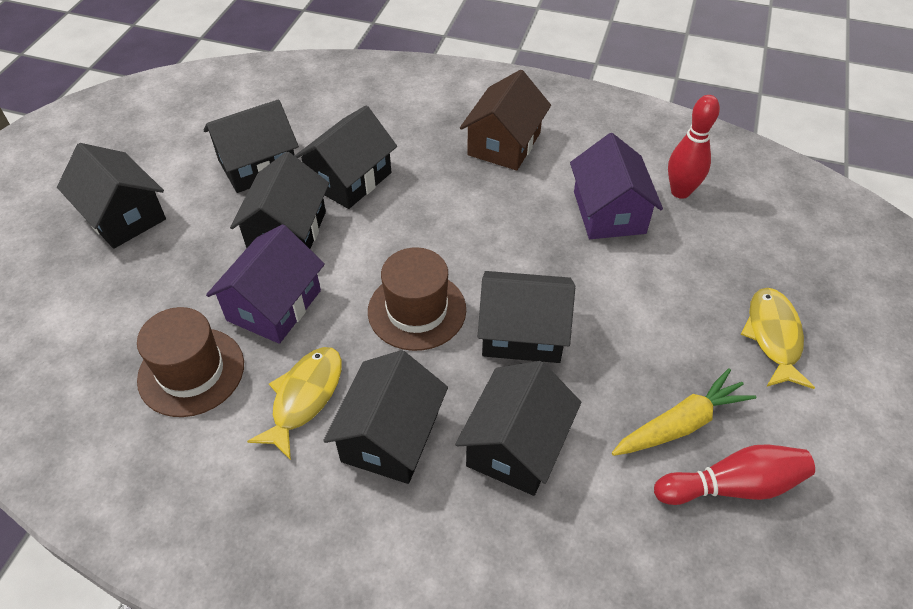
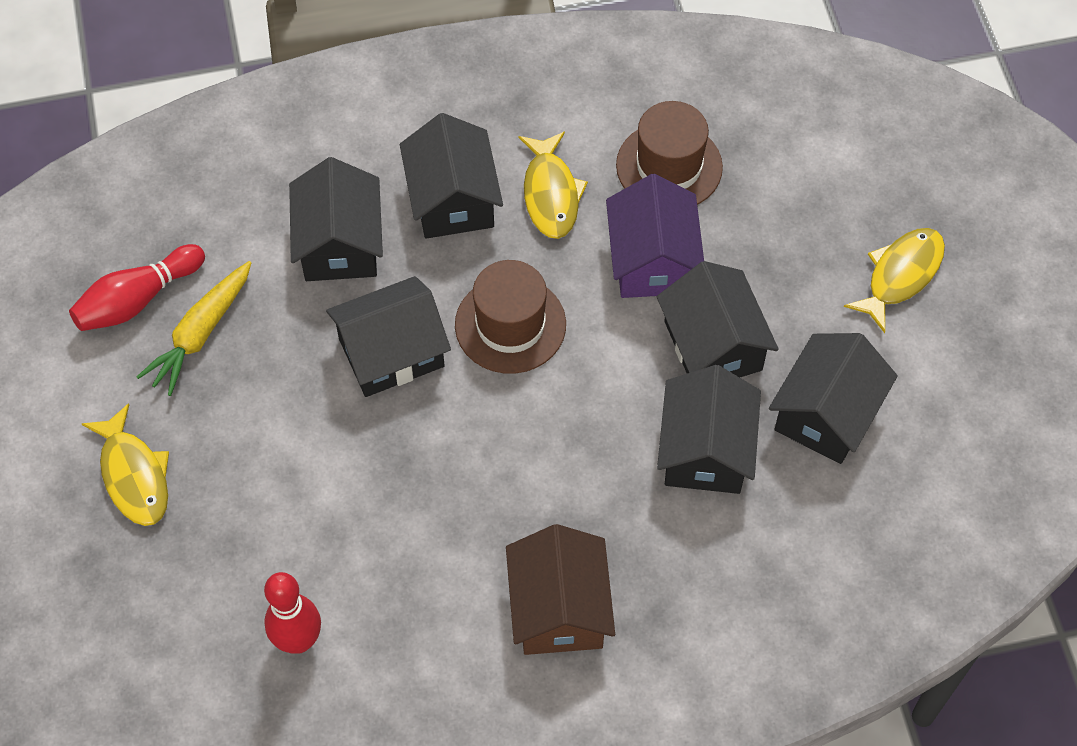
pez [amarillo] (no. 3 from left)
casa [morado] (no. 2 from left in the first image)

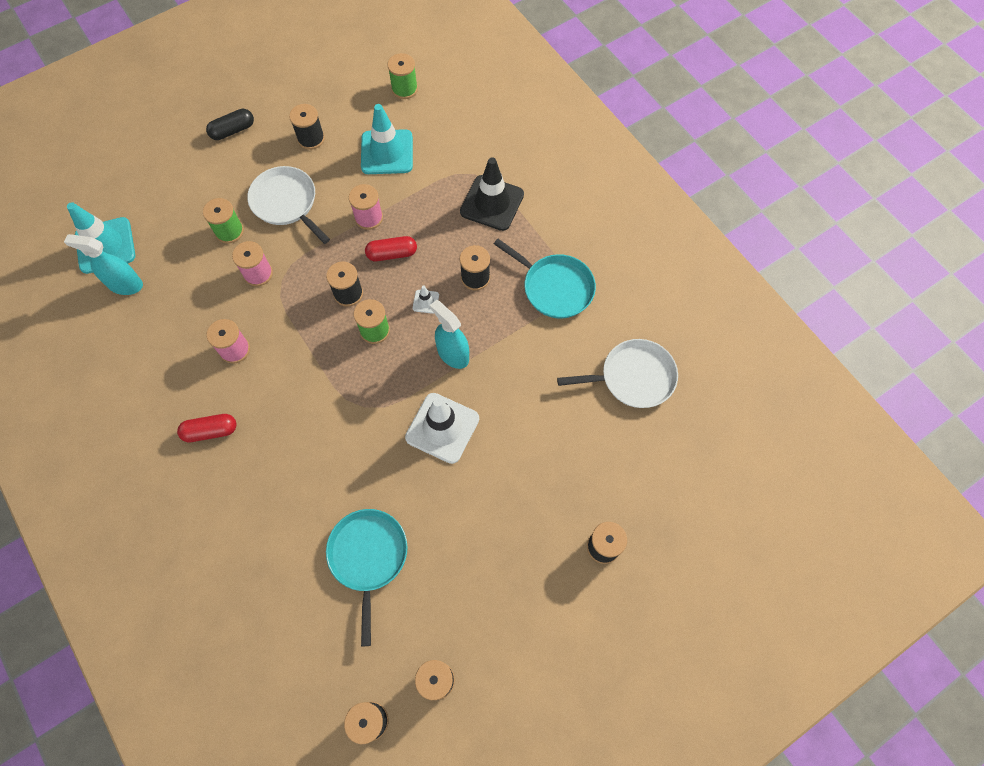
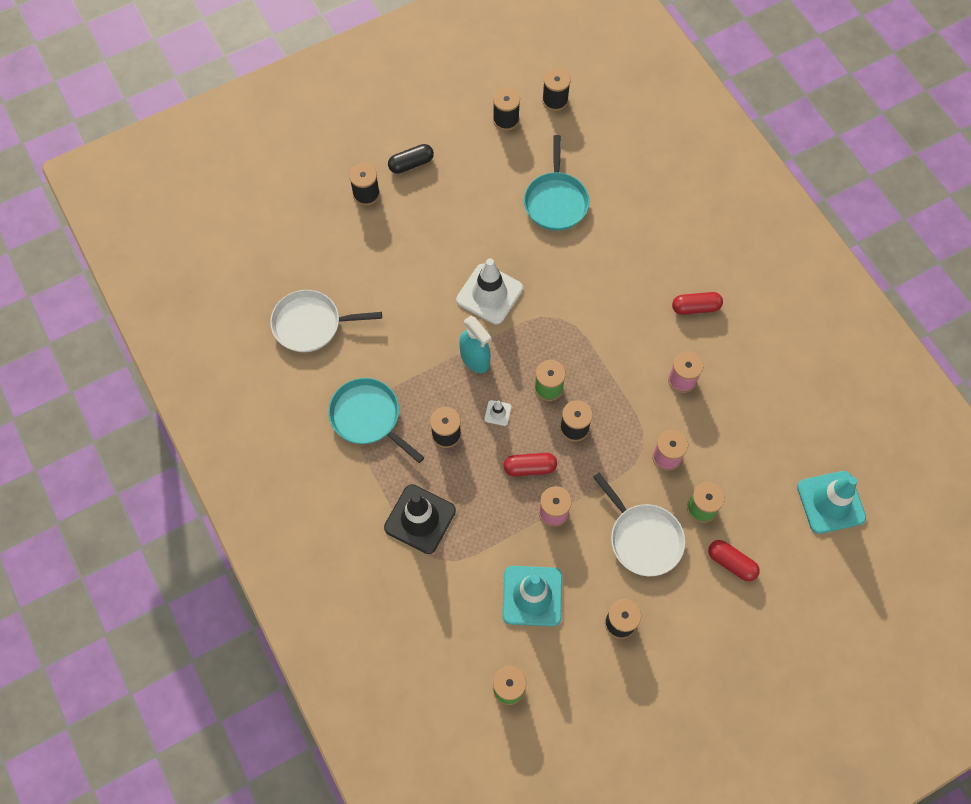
cápsula [negro]
cápsula [rojo] (no. 3 from left)
pulverizador [turquesa] (no. 1 from left in the first image)

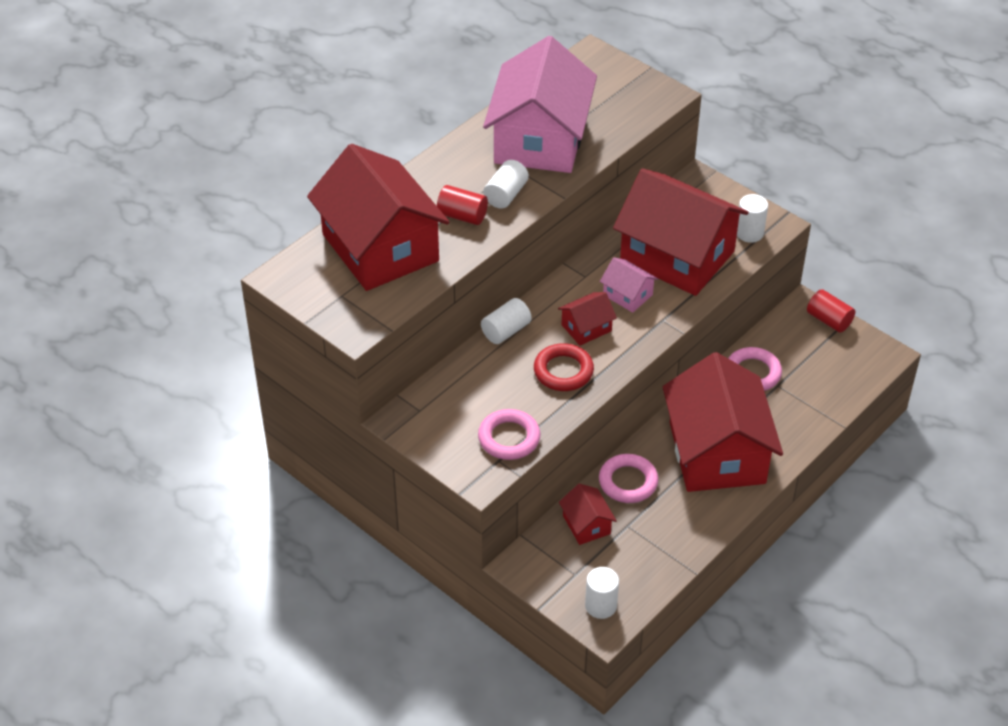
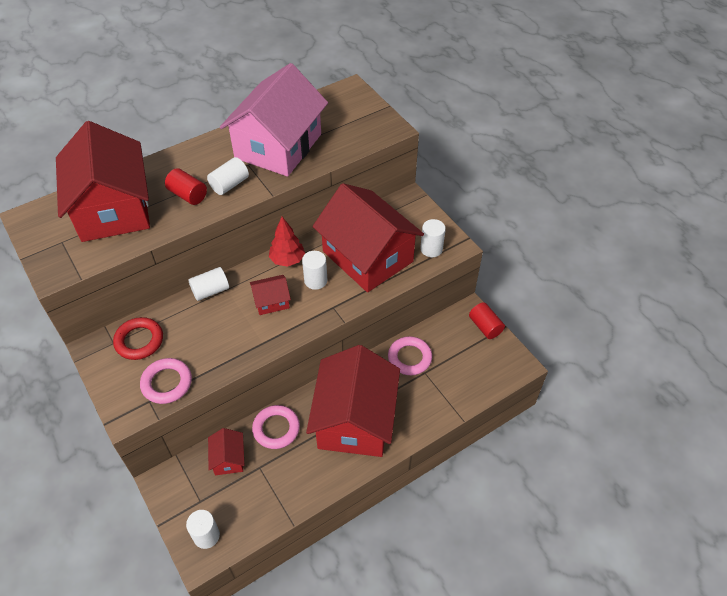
anillo [rojo]
árbol [rojo]
cilindro [blanco] (no. 4 from left)

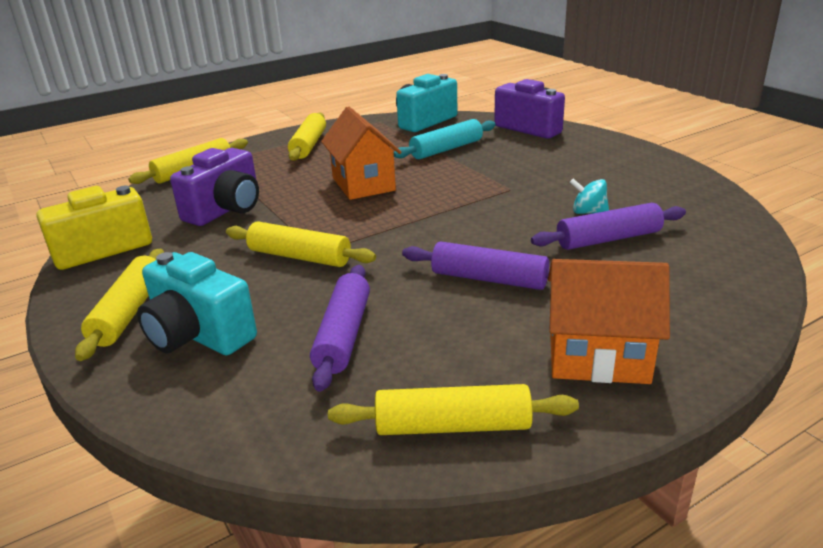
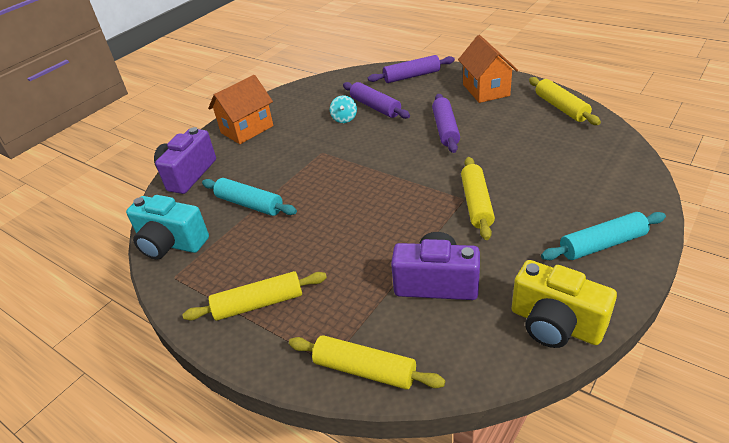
casa [naranja] (no. 1 from left)
rodillo [morado] (no. 2 from left)
rodillo [turquesa] (no. 2 from left)
cámara [turquesa] (no. 1 from left in the first image)

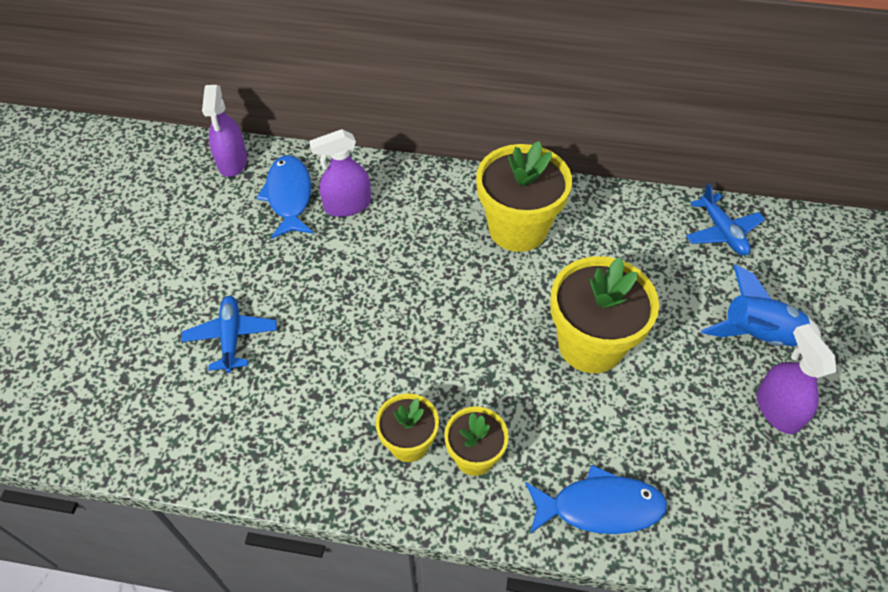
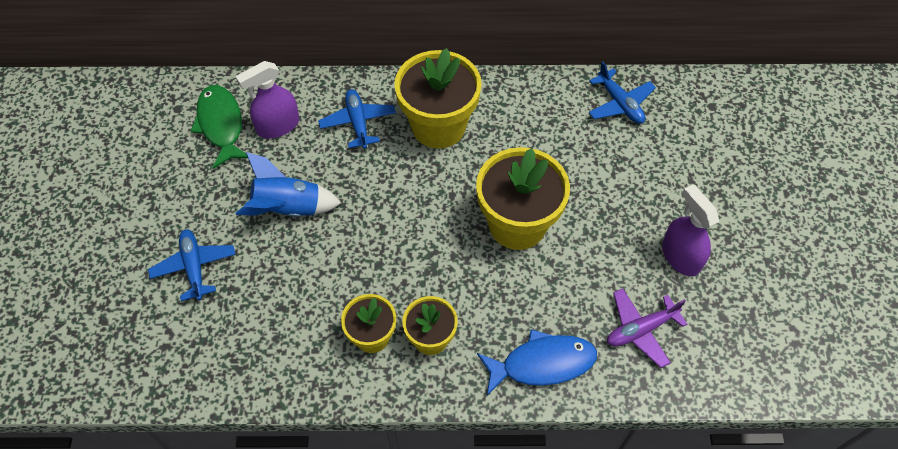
pez [verde]
cohete [azul]
avión [azul] (no. 2 from left)
avión [morado]
pulverizador [morado] (no. 1 from left in the first image)

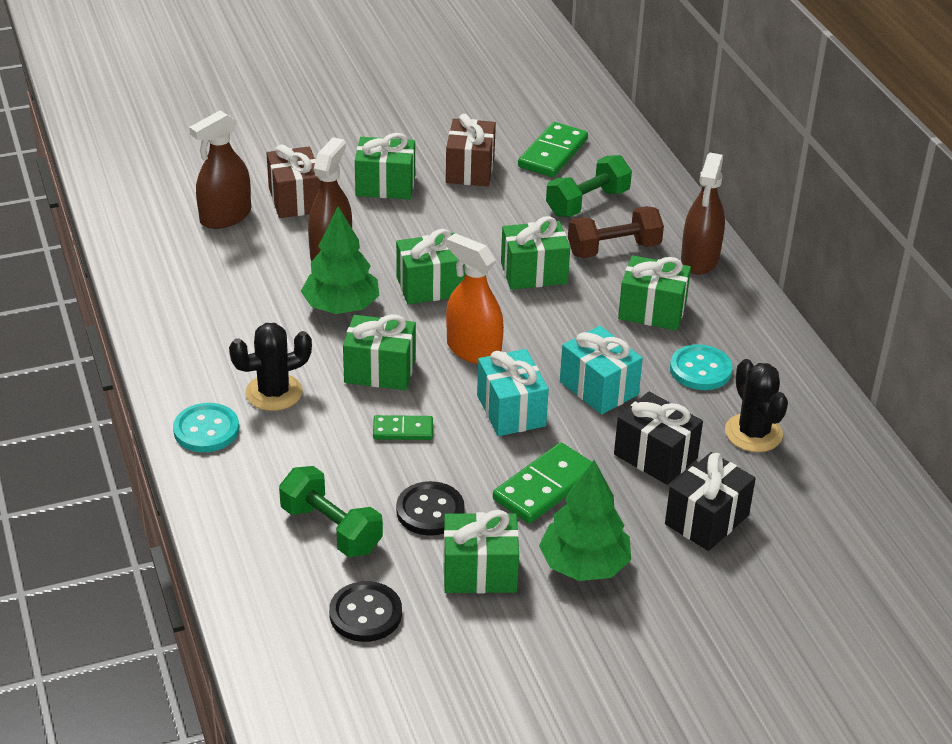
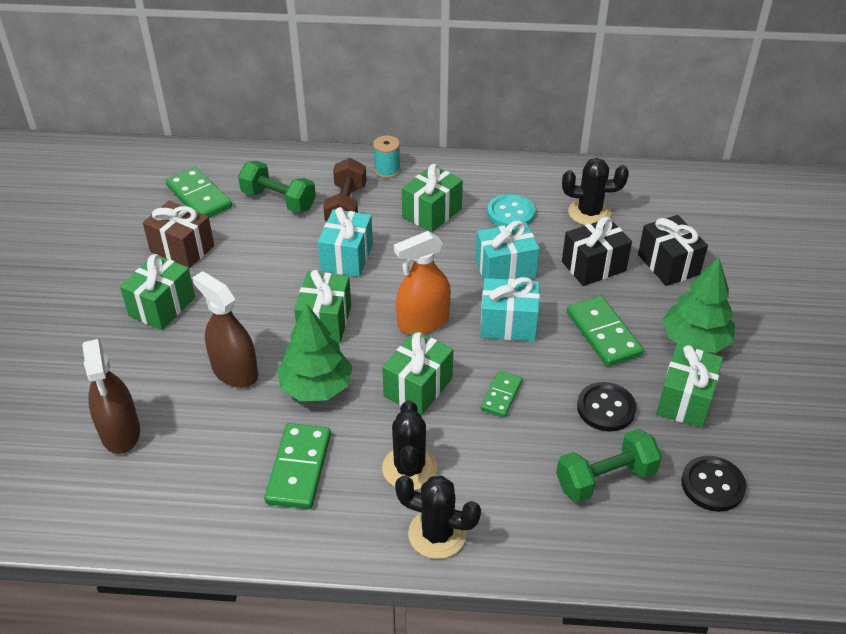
mancuerna [verde] (no. 1 from left)
ficha de dominó [verde] (no. 2 from left)
regalo [turquesa] (no. 1 from left)
carrete [turquesa]
cactus [negro] (no. 2 from left)
regalo [marrón] (no. 1 from left in the first image)

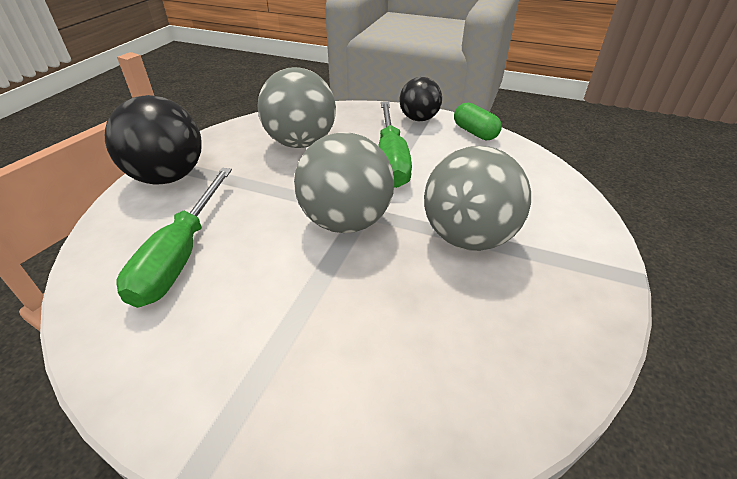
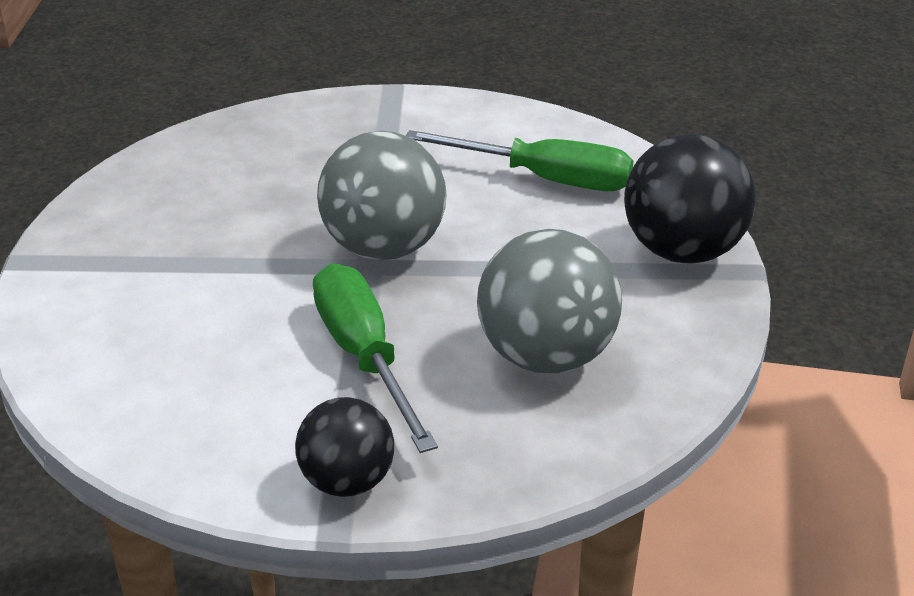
destornillador [verde] (no. 2 from left)
pelota [gris] (no. 3 from left in the first image)
cápsula [verde]

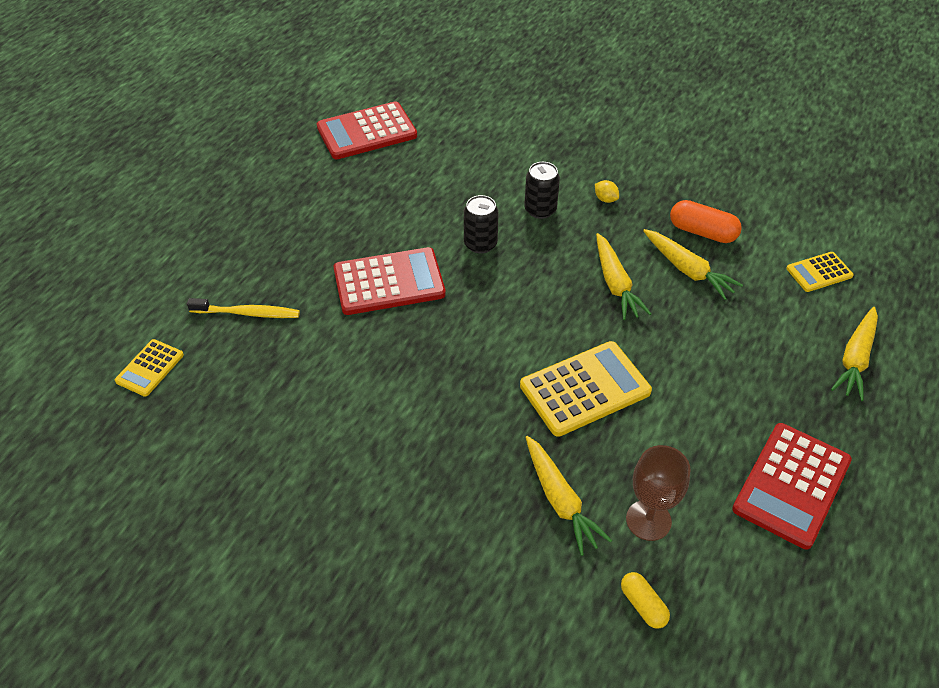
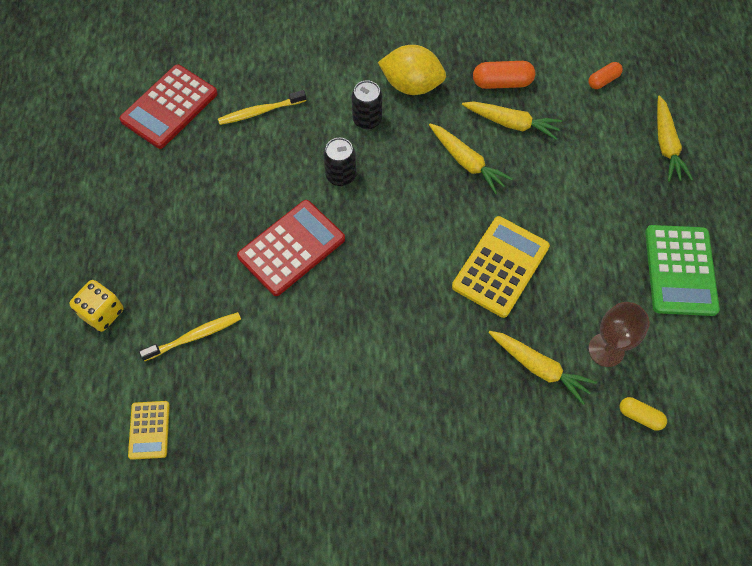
dado [amarillo]
cepillo de dientes [amarillo] (no. 2 from left)
limón [amarillo]
cápsula [naranja] (no. 2 from left)
calculadora [verde]

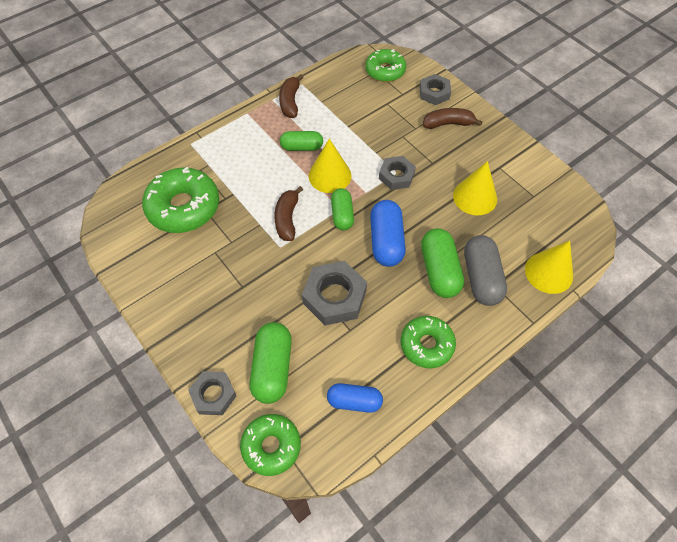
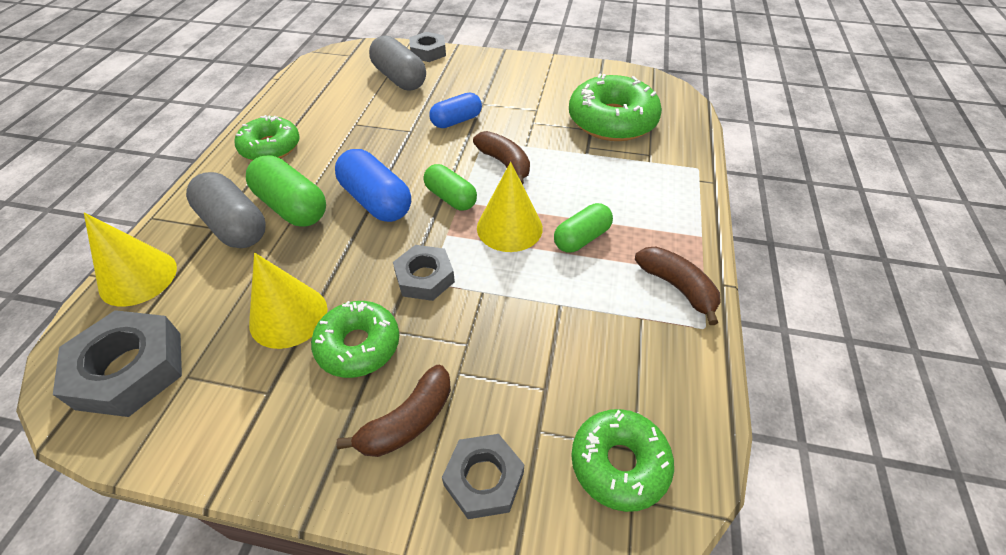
tuerca [gris] (no. 1 from left)
rosquilla [verde] (no. 2 from left)
cápsula [gris] (no. 2 from left)
cápsula [azul] (no. 2 from left)

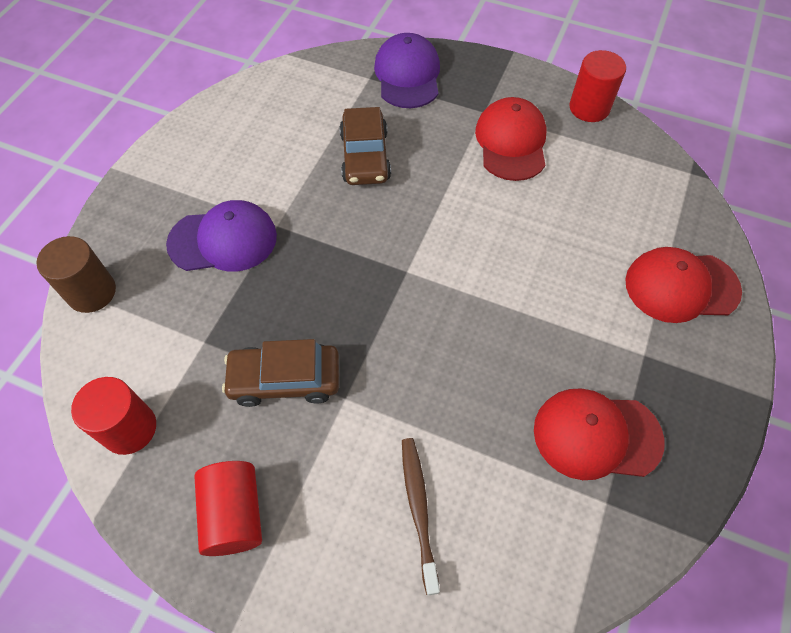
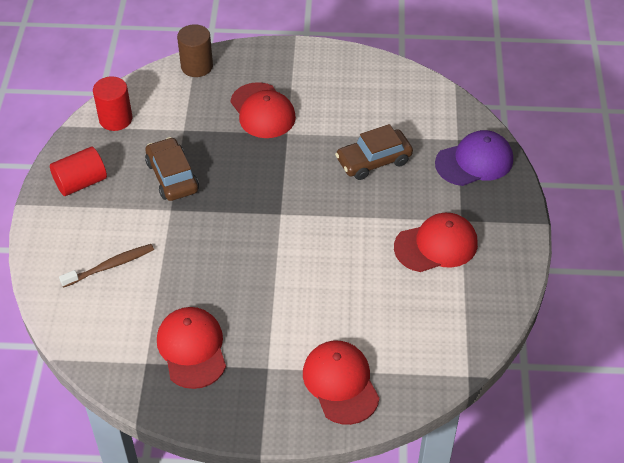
gorra [rojo] (no. 2 from left)
cilindro [rojo] (no. 3 from left in the first image)

